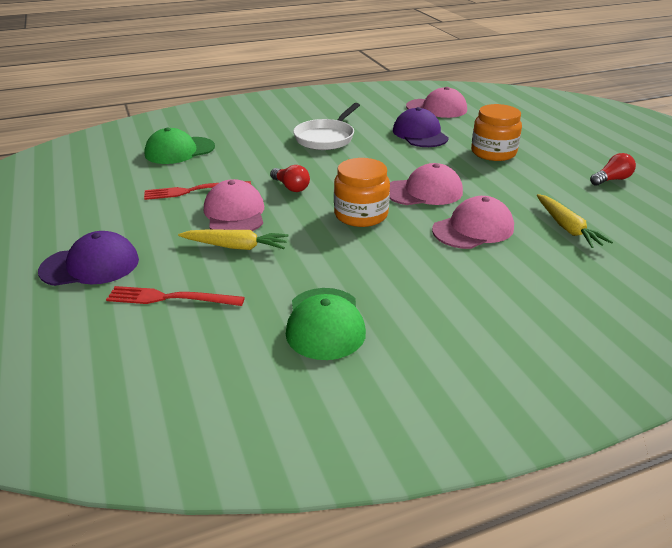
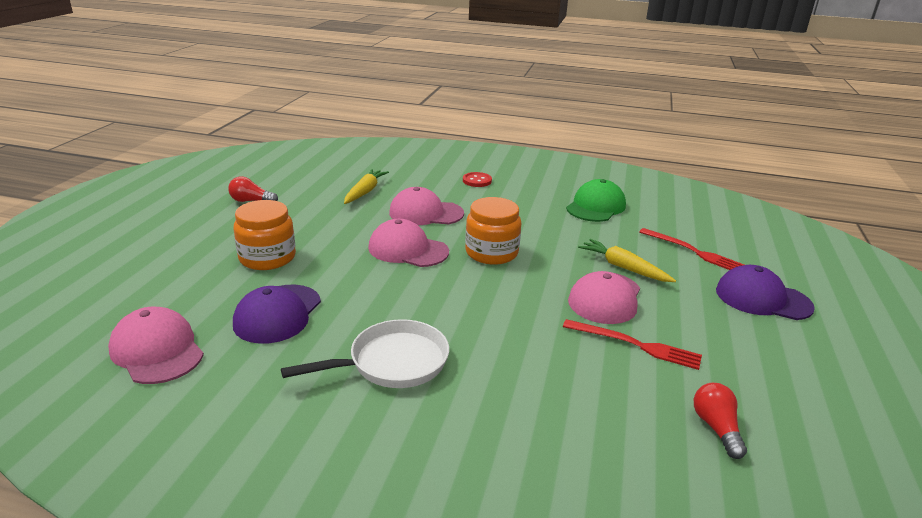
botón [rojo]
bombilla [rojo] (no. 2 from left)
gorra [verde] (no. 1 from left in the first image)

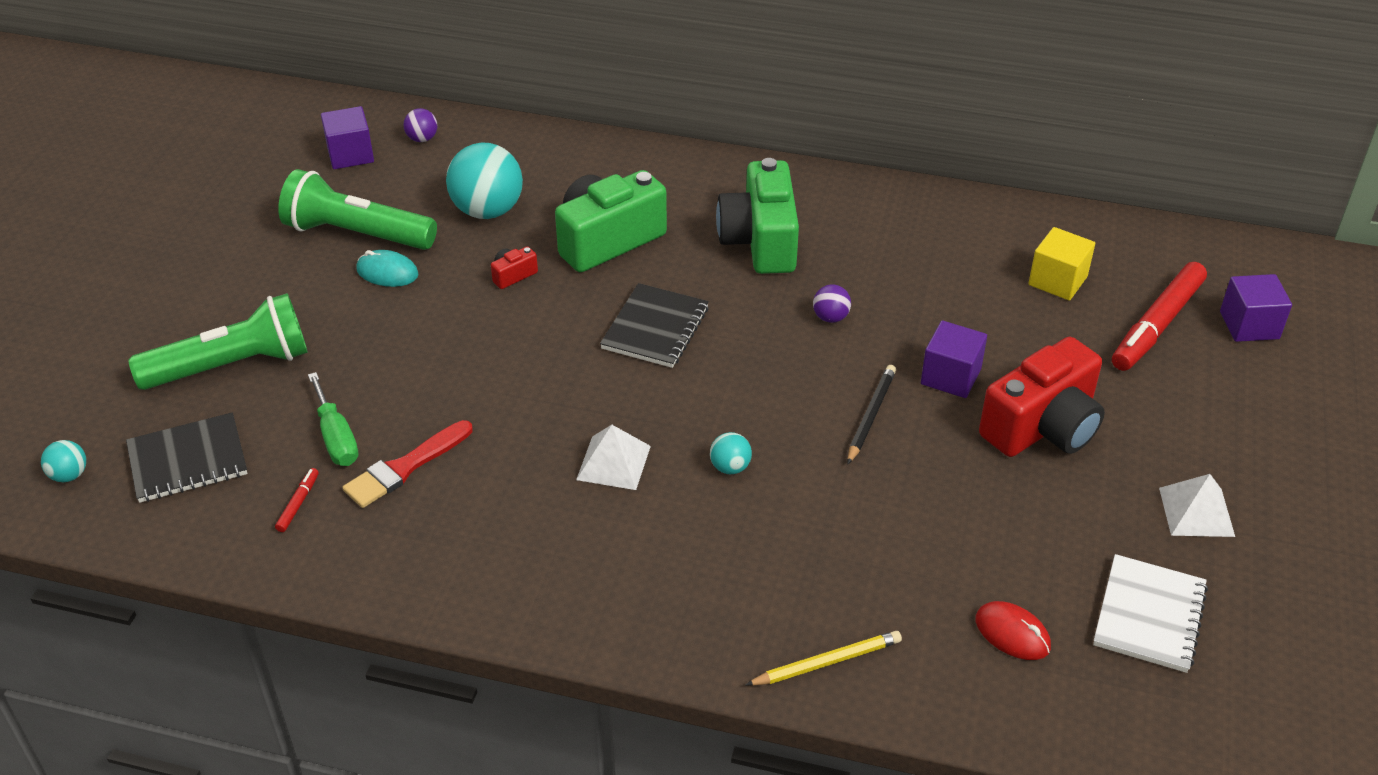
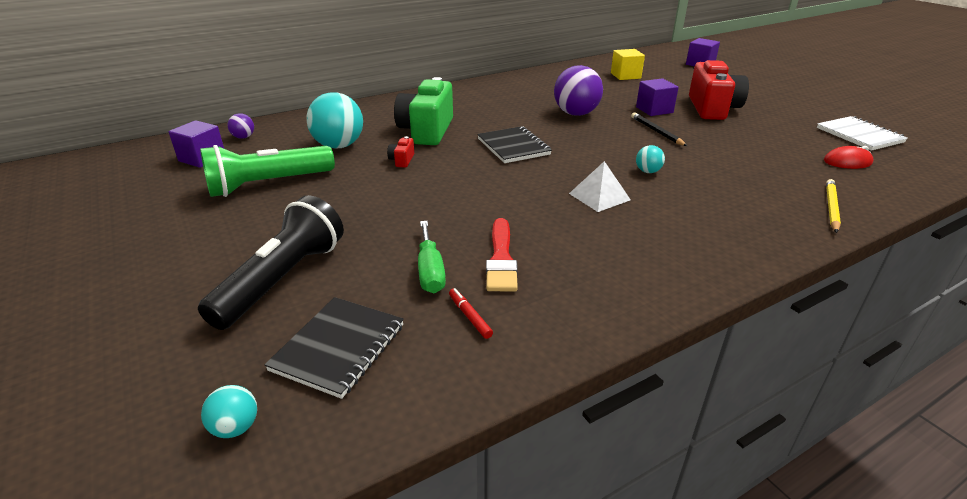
lámpara de mano [negro]
destornillador [verde]
pelota [morado] (no. 2 from left)
ratón [turquesa]
cámara [verde] (no. 2 from left in the first image)
rotulador [rojo] (no. 2 from left in the first image)
pirámide [blanco] (no. 2 from left in the first image)

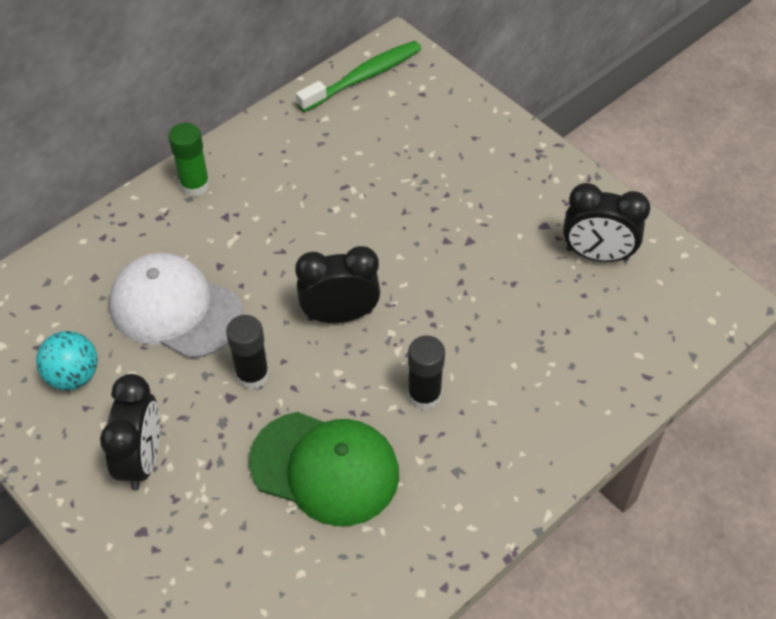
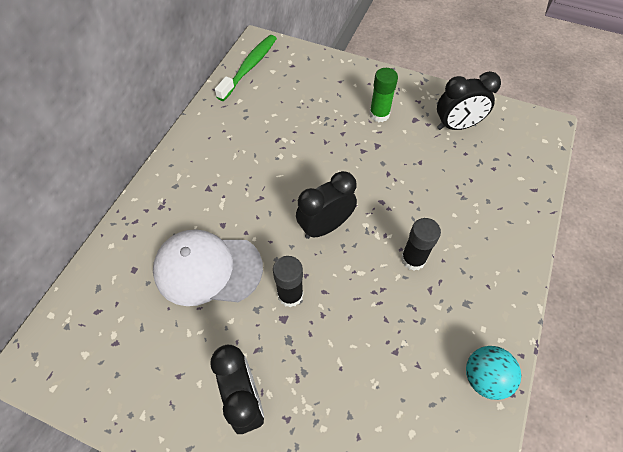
barra de pegamento [verde]
pelota [turquesa]
gorra [verde]

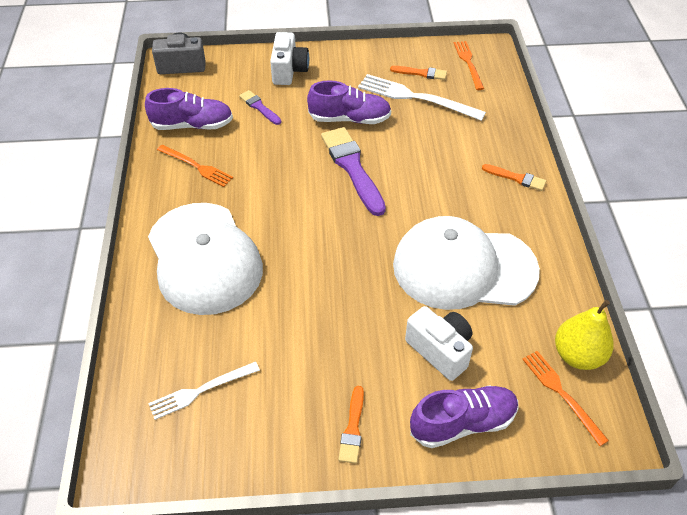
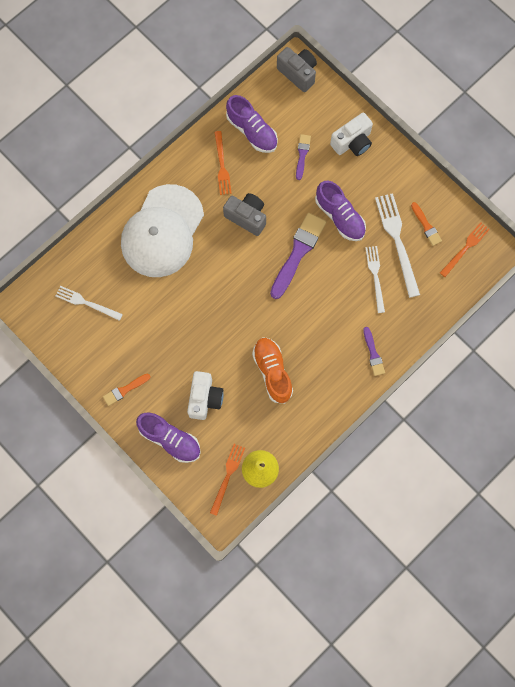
cámara [gris] (no. 1 from left)
zapato [naranja]
pincel [morado] (no. 3 from left)
tenedor [blanco] (no. 2 from left)

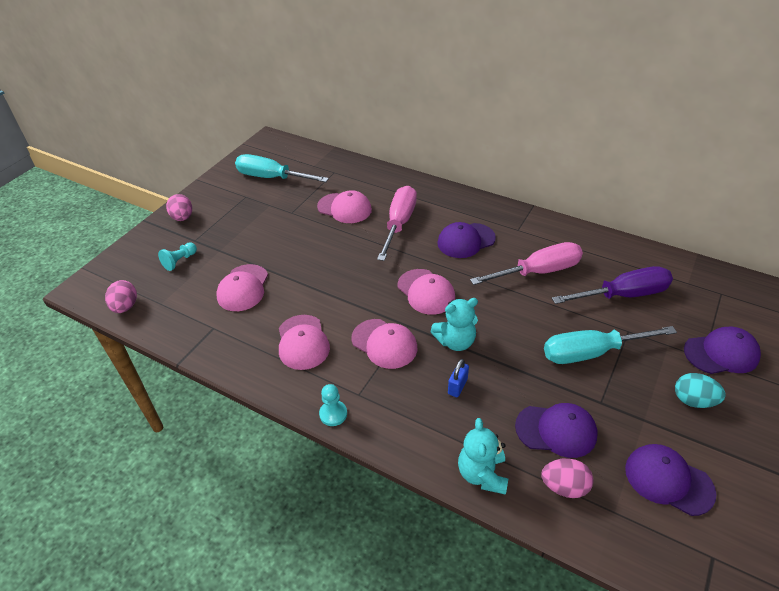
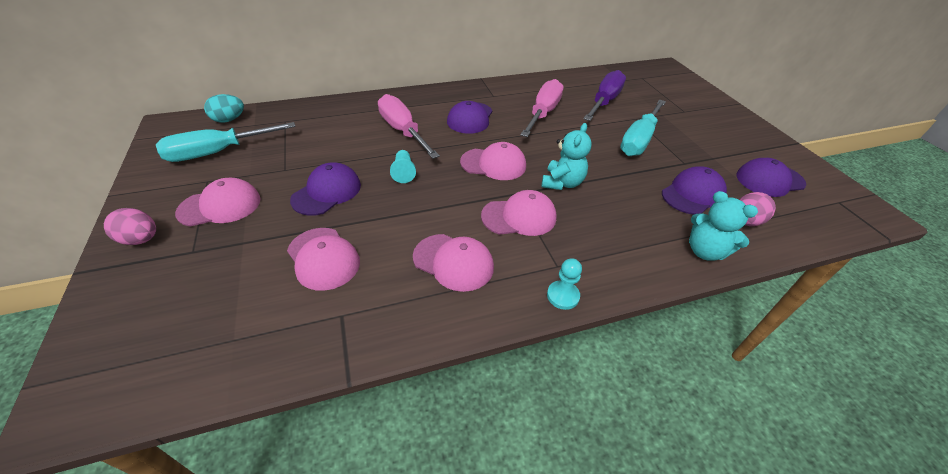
gorra [rosa] (no. 1 from left)
huevo [turquesa]
gorra [morado] (no. 1 from left)
peón [turquesa] (no. 1 from left)
huevo [rosa] (no. 1 from left in the first image)
candado [azul]

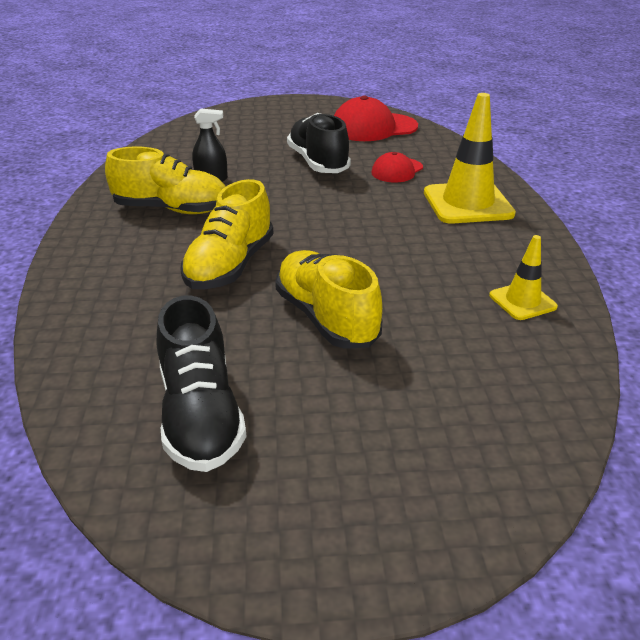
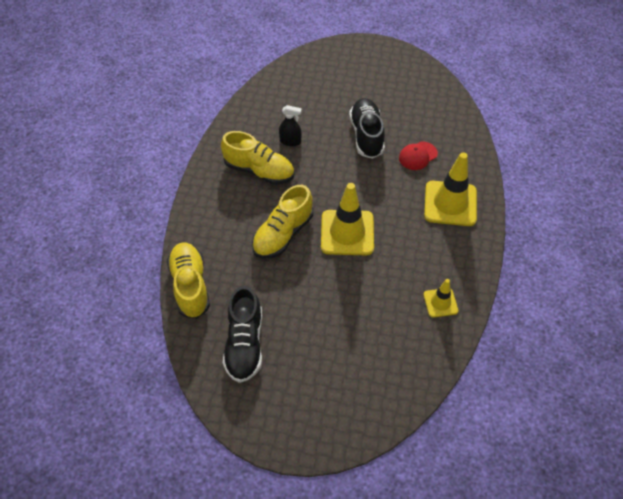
zapato [amarillo] (no. 1 from left)
cono de tráfico [amarillo] (no. 1 from left)
gorra [rojo] (no. 1 from left in the first image)

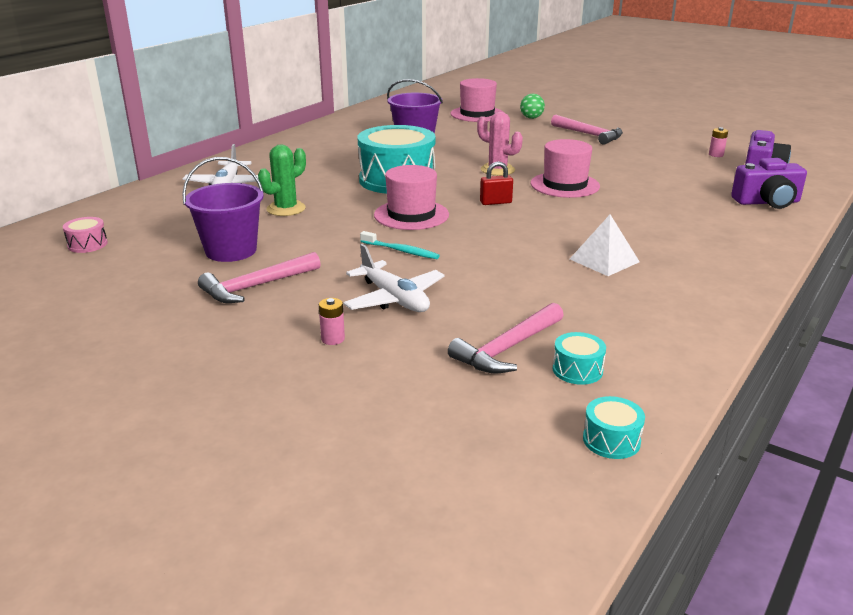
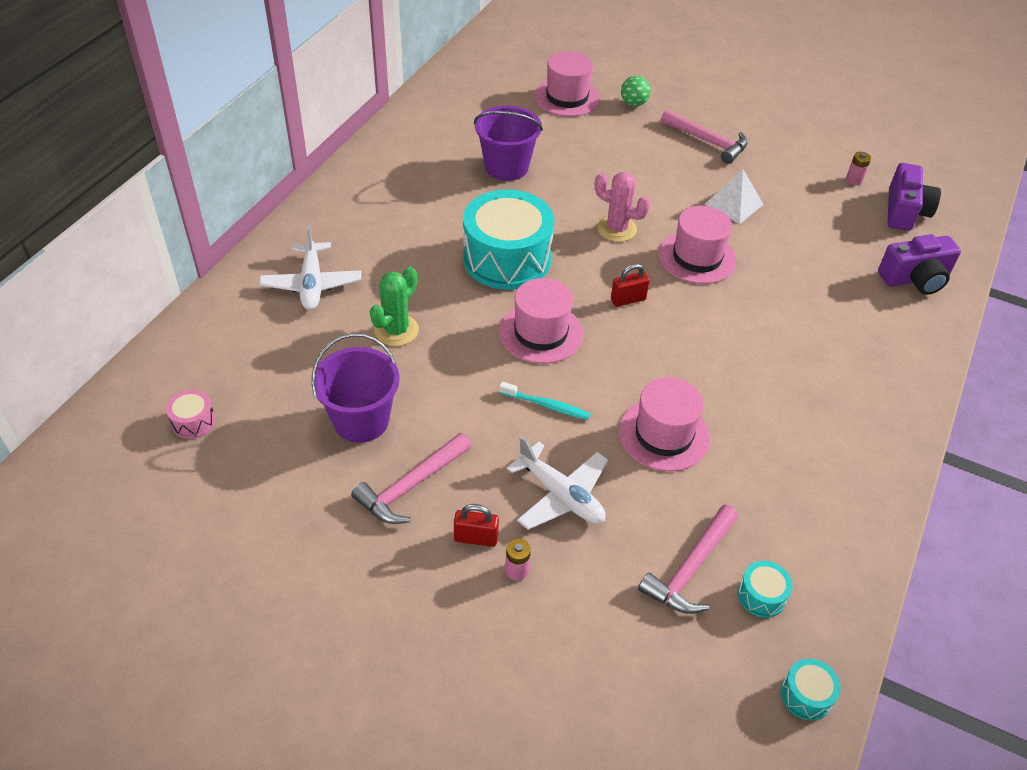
candado [rojo] (no. 1 from left)
sombrero [rosa] (no. 3 from left)
pirámide [blanco]

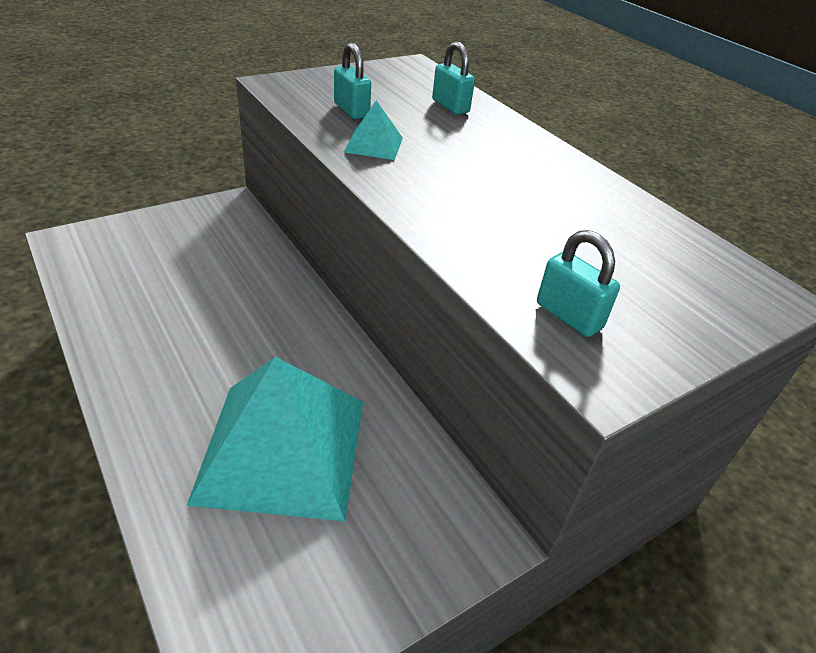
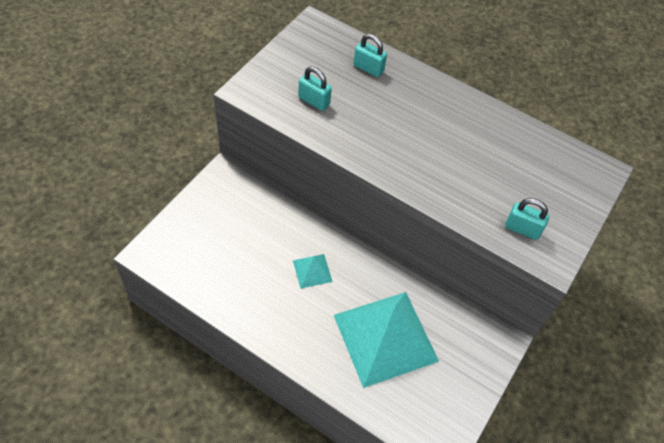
pirámide [turquesa] (no. 1 from left)

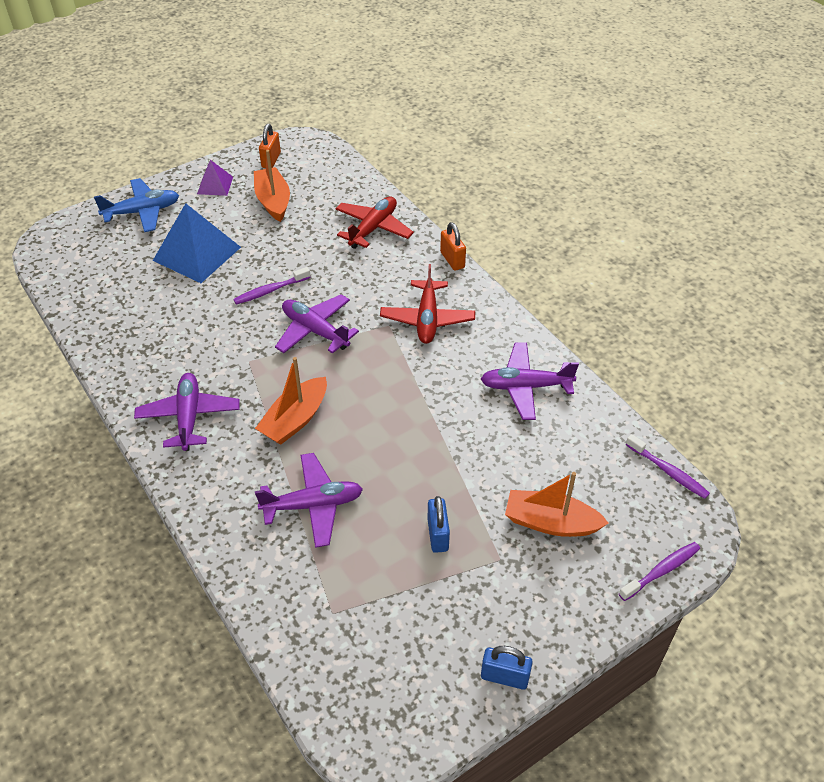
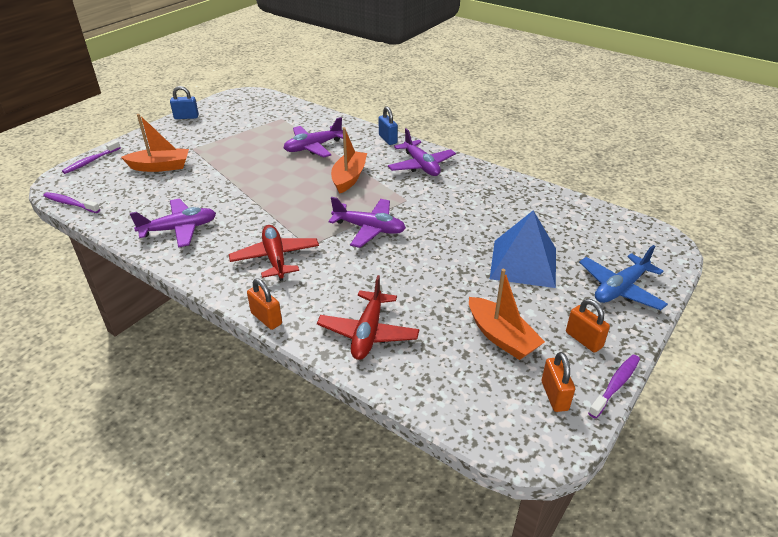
candado [azul] (no. 2 from left)
candado [naranja] (no. 3 from left)
cepillo de dientes [morado] (no. 3 from left)

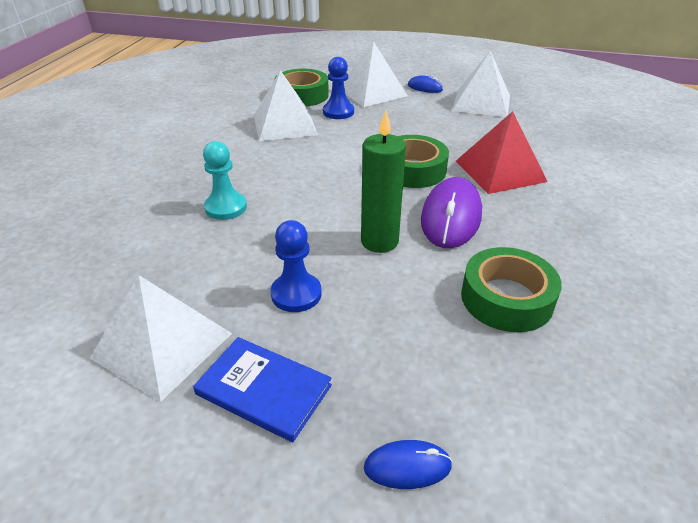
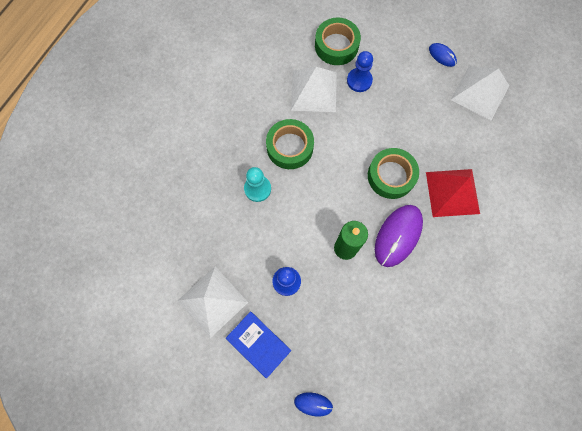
cinta adhesiva [verde] (no. 1 from left)
pirámide [blanco] (no. 3 from left in the first image)

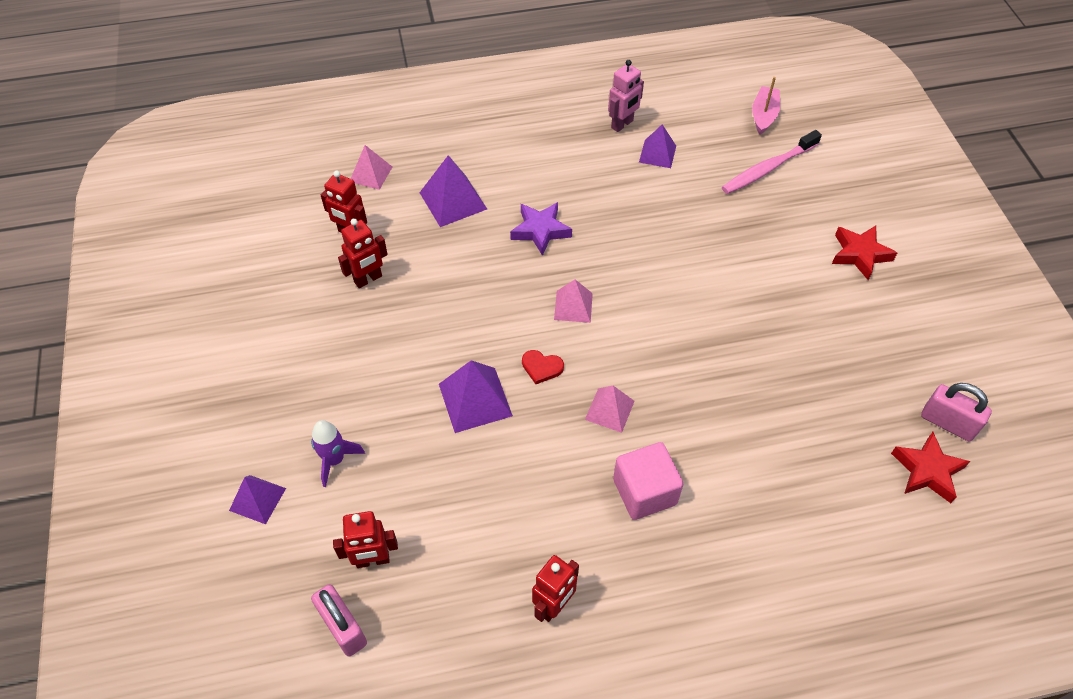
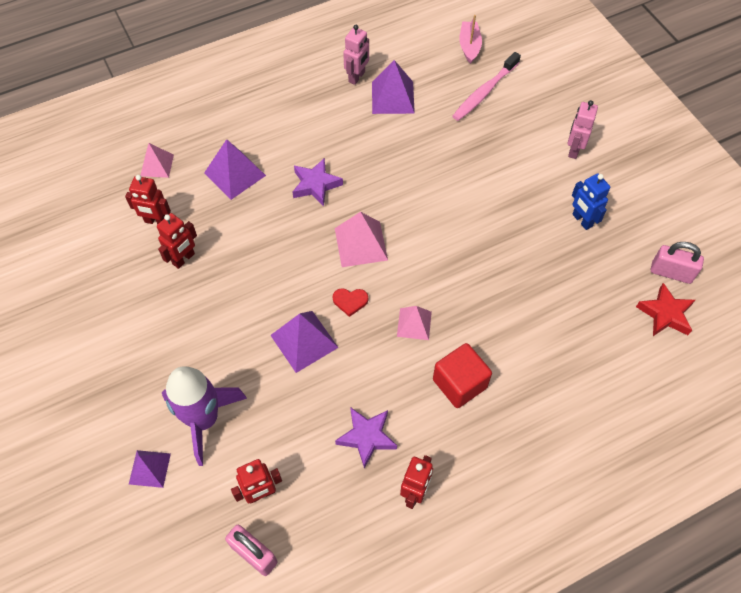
cohete [morado]
pirámide [rosa] (no. 2 from left)
estrella [morado] (no. 2 from left)
pirámide [morado] (no. 4 from left)
cubo [rojo]
robot [rosa] (no. 2 from left)
robot [azul]

